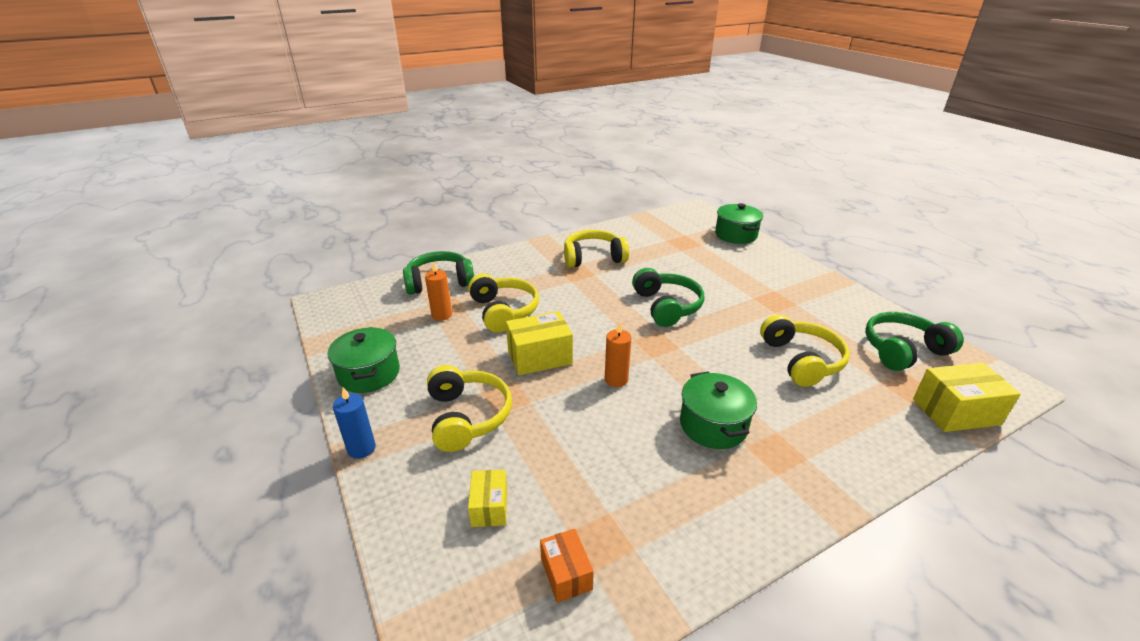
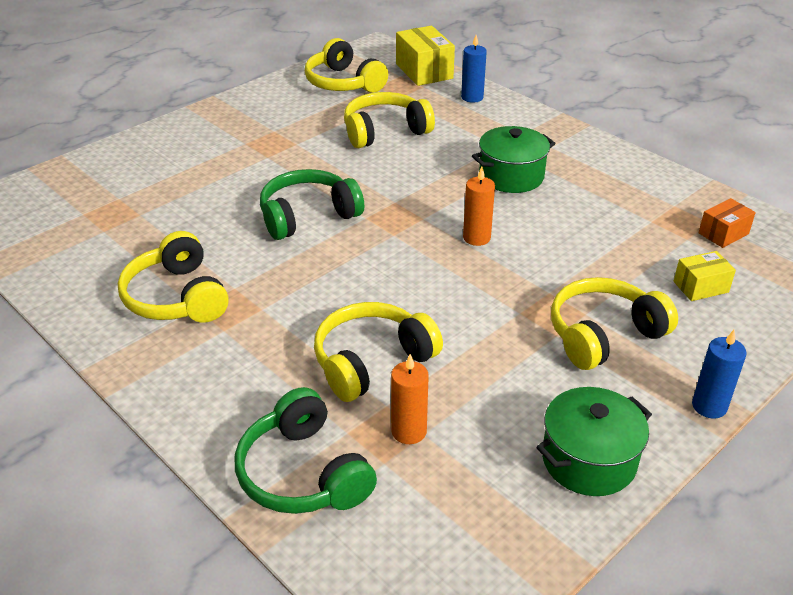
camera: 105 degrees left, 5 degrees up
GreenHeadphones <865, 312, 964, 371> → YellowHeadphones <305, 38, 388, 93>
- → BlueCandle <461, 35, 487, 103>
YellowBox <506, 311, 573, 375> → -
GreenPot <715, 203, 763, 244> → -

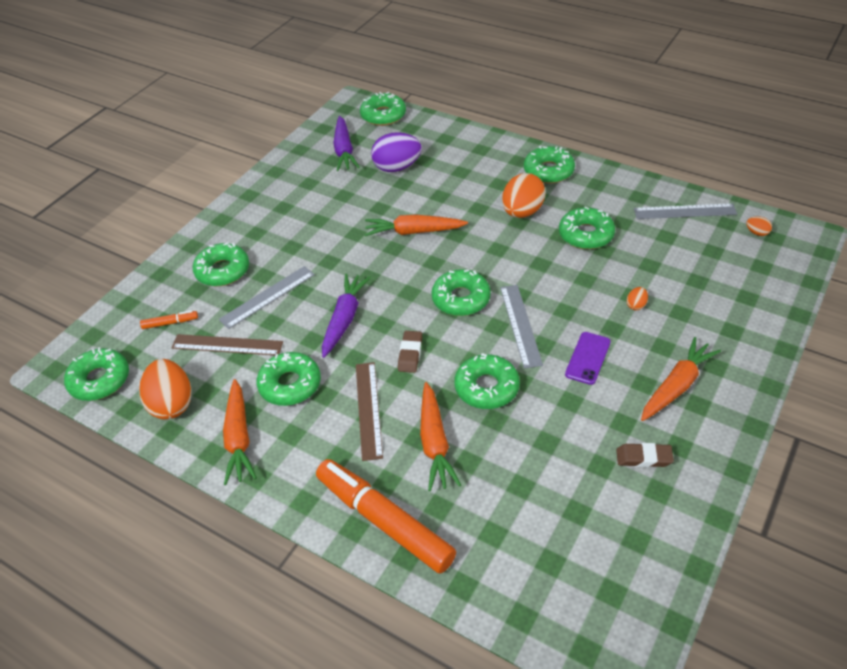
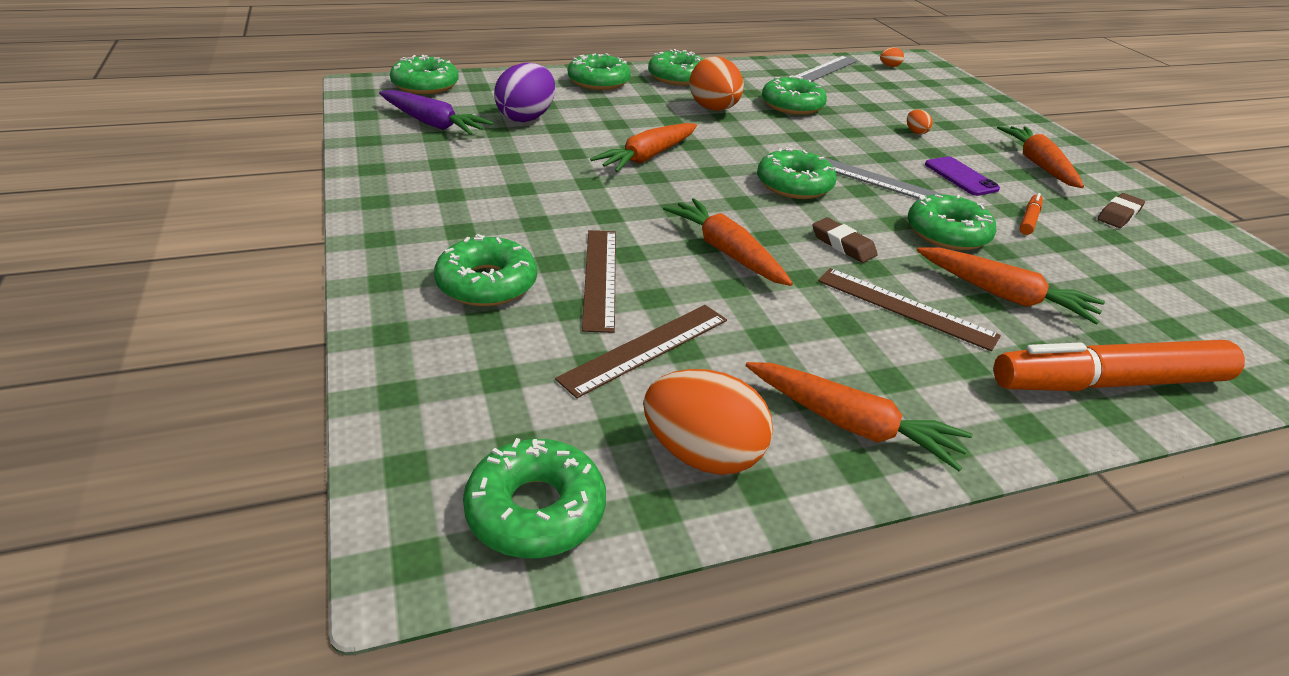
camera: 55 degrees left, 10 degrees down
GreenDonut <257, 352, 321, 406> → GreenDonut <568, 53, 631, 90>, move
GreyRuler <219, 266, 315, 329> → BrownRuler <582, 230, 616, 333>
PurpleCarrot <322, 273, 371, 358> → OrangeCarrot <663, 198, 793, 286>
OrangeMarker <140, 310, 198, 329> → OrangeMarker <1020, 193, 1043, 235>, move

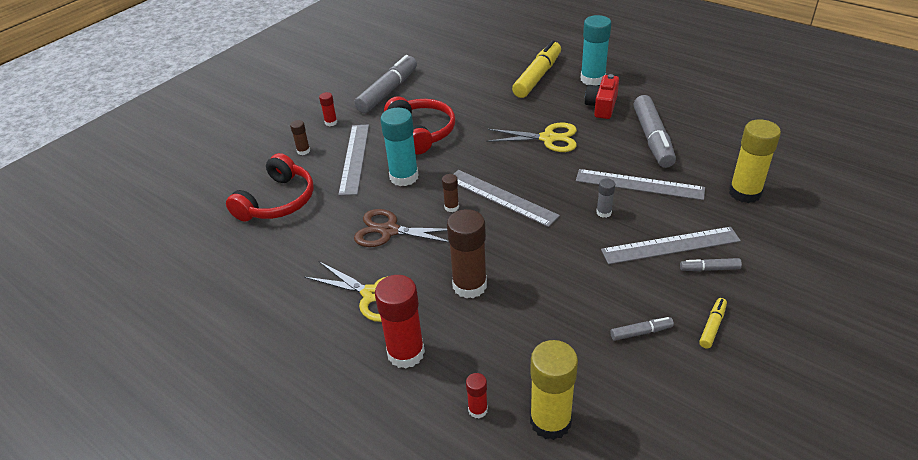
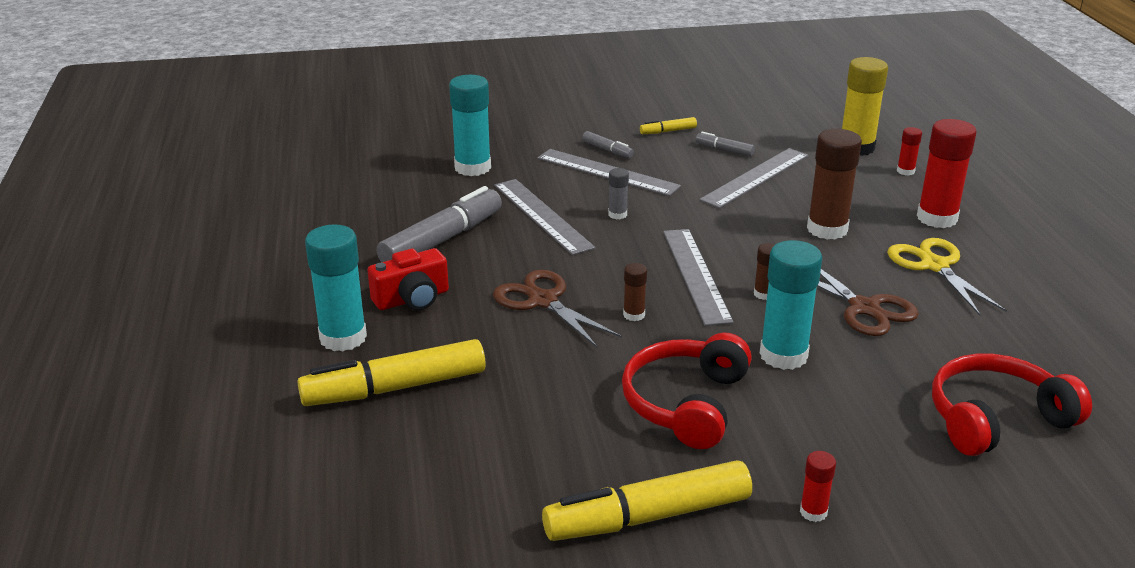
camera: 140 degrees left, 10 degrees down
YellowGlueStick <729, 119, 781, 203> → TurquoiseGlueStick <449, 75, 491, 176>
YellowScissors <486, 122, 577, 152> → BrownScissors <493, 270, 622, 347>
GreyMarker <354, 55, 417, 113> → YellowMarker <542, 460, 752, 541>
BrownGlueStick <290, 120, 310, 155> → BrownGlueStick <623, 263, 647, 321>, move
GreyRuler <338, 125, 369, 196> → GreyRuler <699, 148, 809, 208>, move

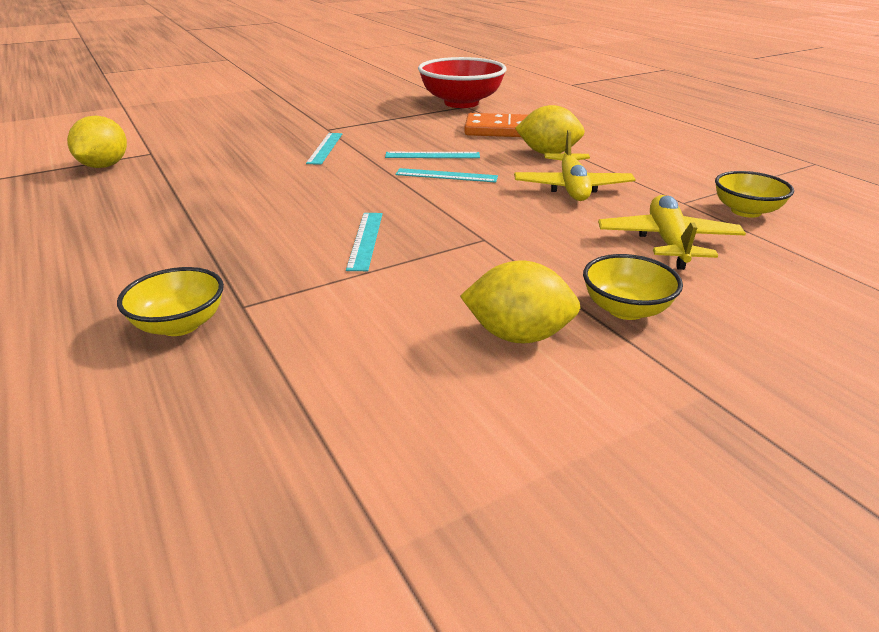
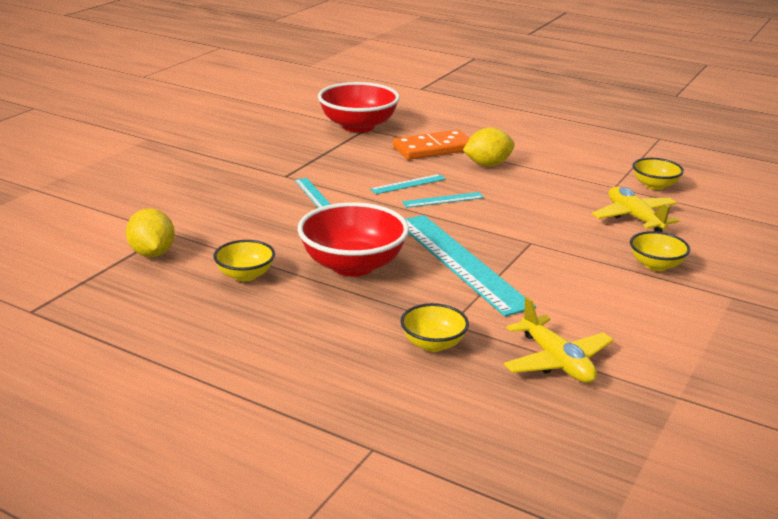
camera: 30 degrees left, 5 degrees down
- → YellowBowl <213, 240, 275, 281>
- → RedBowl <298, 202, 409, 276>
TurquoiseRuler <346, 213, 383, 271> → TurquoiseRuler <405, 215, 536, 317>, x2.24
YellowPlane <514, 130, 636, 201> → YellowPlane <504, 297, 613, 383>, move
YellowLemon <460, 261, 581, 343> → -

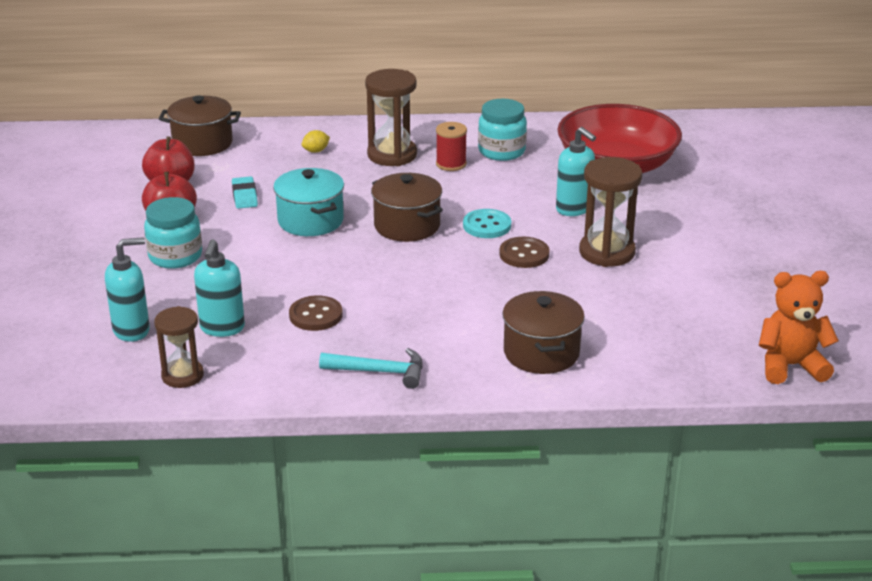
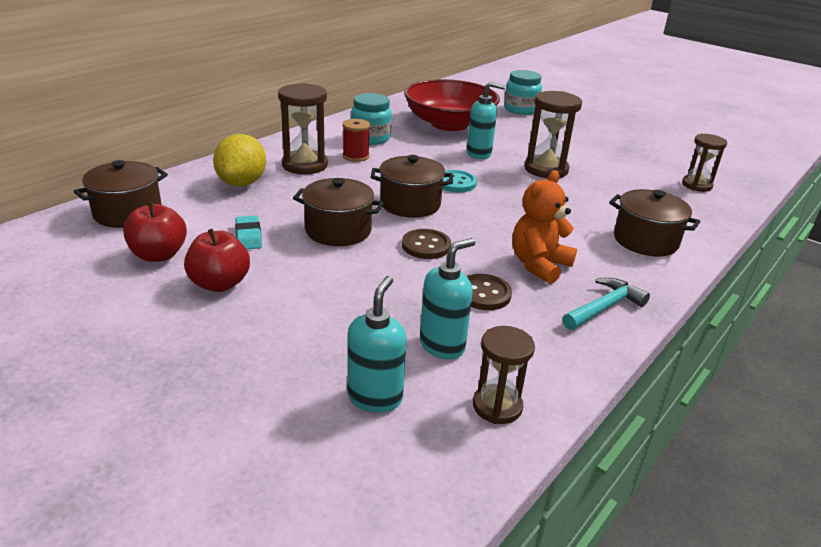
camera: 50 degrees left, 0 degrees up
YellowLemon <302, 130, 330, 153> → YellowLemon <213, 134, 266, 186>, x2.30
TurquoiseEraser <232, 176, 258, 209> → TurquoiseEraser <235, 216, 262, 250>, 45 degrees clockwise
TurquoisePot <273, 168, 344, 236> → BrownPot <293, 178, 384, 246>
BrownButton <499, 237, 550, 268> → BrownButton <402, 229, 451, 259>, move
TurquoiseSoapDispenser <194, 239, 245, 337> → TurquoiseSoapDispenser <420, 238, 475, 359>, 90 degrees counterclockwise
TurquoiseJar <144, 197, 202, 269> → TurquoiseJar <504, 70, 542, 115>, move
OrangeTeddyBear <759, 271, 839, 384> → OrangeTeddyBear <512, 170, 577, 284>, move
- → BrownHourglass <682, 134, 727, 192>

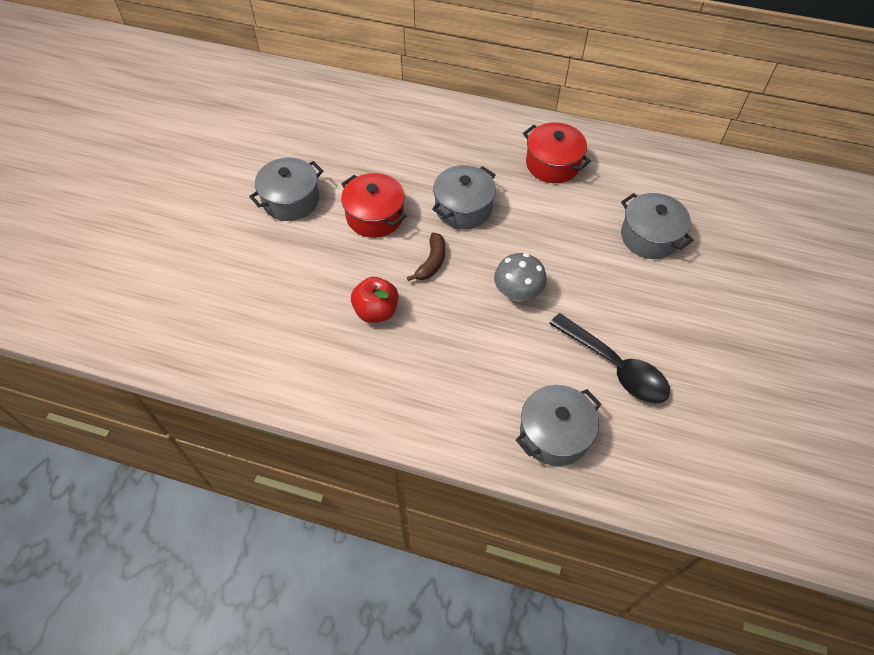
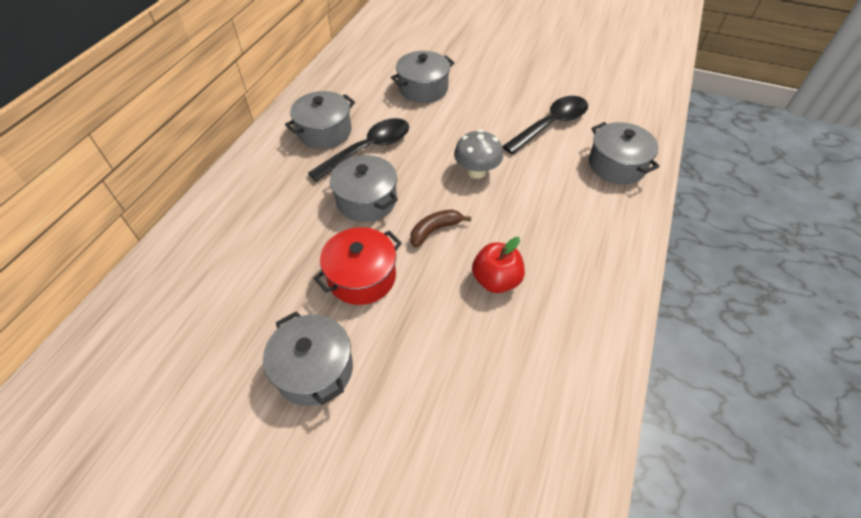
camera: 85 degrees left, 5 degrees down
RedPot <523, 122, 591, 183> → GreyPot <285, 91, 355, 149>
- → BlackSpoon <308, 118, 409, 181>
BrownBanana <407, 233, 445, 281> → BrownBanana <410, 210, 471, 247>, 60 degrees counterclockwise

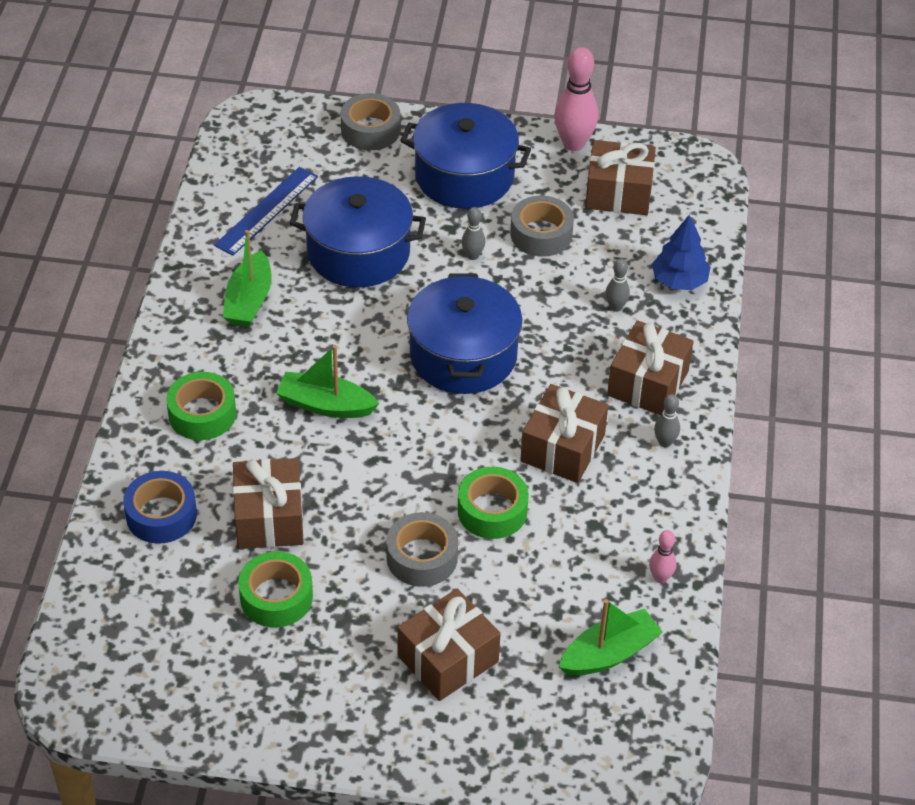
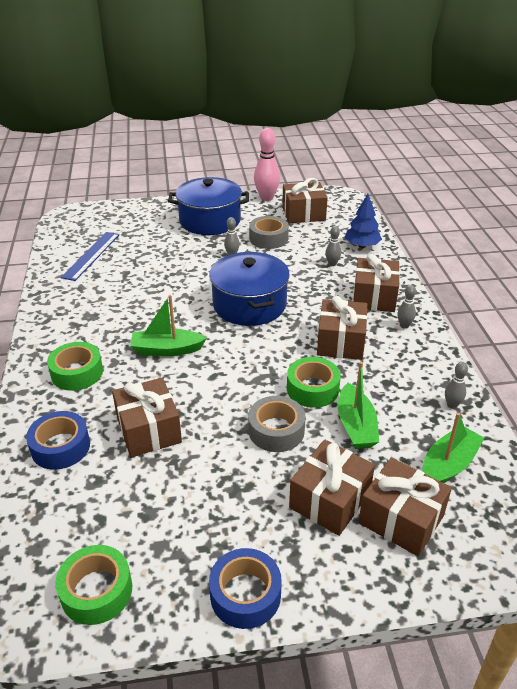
camera: 15 degrees left, 10 degrees down
GreenTape <238, 551, 313, 627> → GreenTape <55, 545, 132, 625>, move
- → BlueTape <209, 548, 282, 629>
GreenBoat <223, 230, 272, 327> → GreenBoat <338, 362, 379, 449>, move
- → BrownGift <359, 457, 452, 556>
PinkBowlingPin <649, 530, 677, 583> → GreyBowlingPin <445, 362, 468, 409>
BluePot <290, 176, 426, 288> → -
GreyTape <341, 93, 400, 150> → -

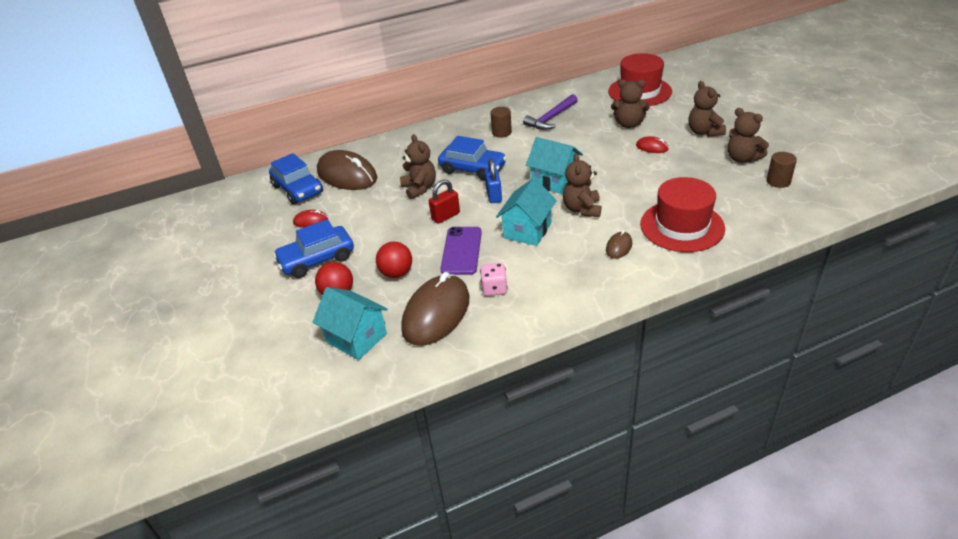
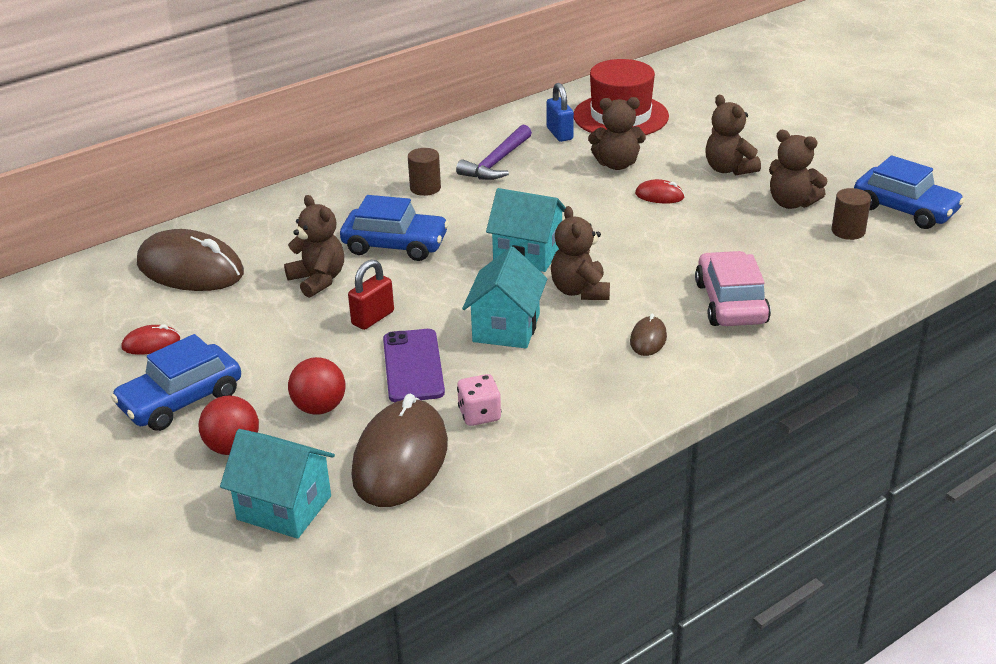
camera: 15 degrees left, 5 degrees down
BluePadlock <485, 159, 502, 203> → BluePadlock <547, 83, 574, 142>, move
RedHat <640, 177, 725, 252> → PinkCar <695, 251, 771, 326>
BlueCar <269, 153, 323, 204> → BlueCar <854, 155, 965, 229>, move

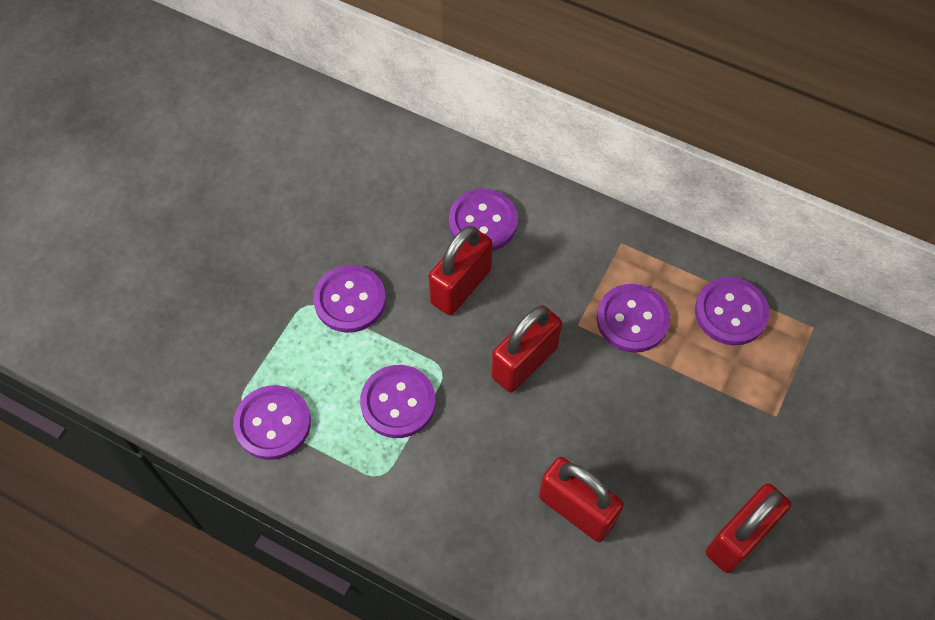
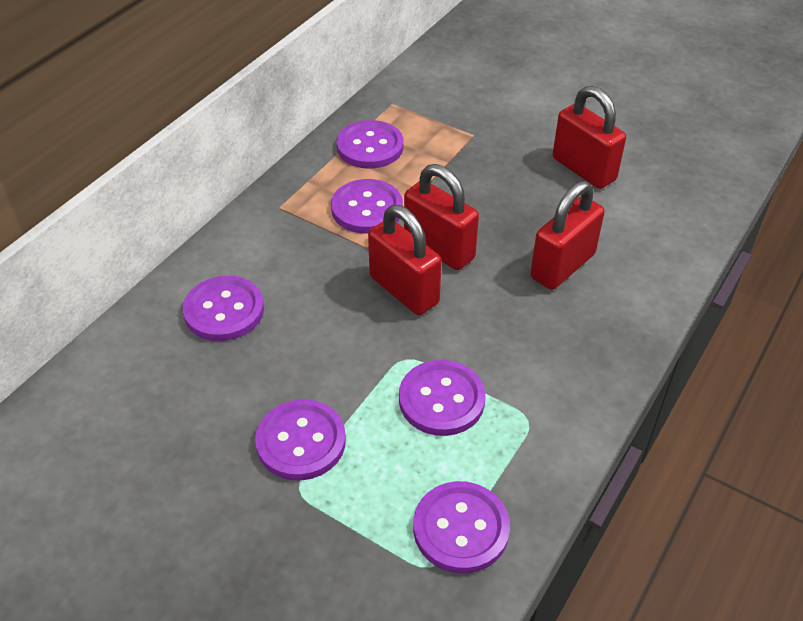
camera: 85 degrees left, 15 degrees down
RedPadlock <428, 226, 493, 315> → RedPadlock <404, 164, 479, 270>, move

